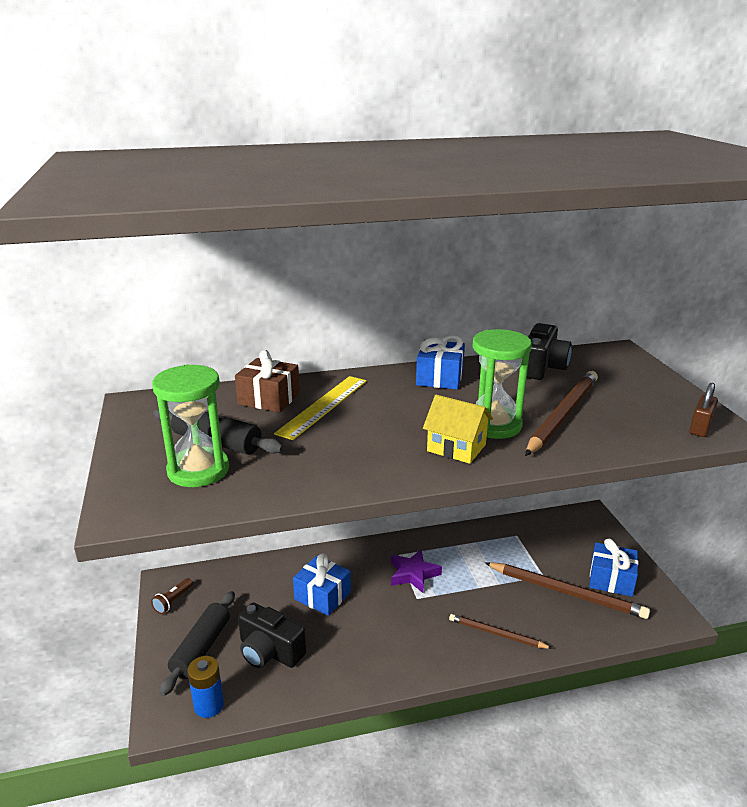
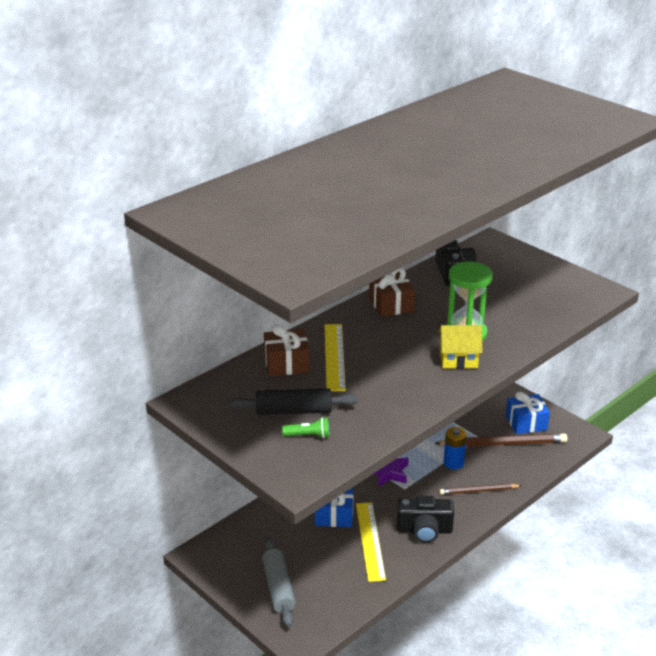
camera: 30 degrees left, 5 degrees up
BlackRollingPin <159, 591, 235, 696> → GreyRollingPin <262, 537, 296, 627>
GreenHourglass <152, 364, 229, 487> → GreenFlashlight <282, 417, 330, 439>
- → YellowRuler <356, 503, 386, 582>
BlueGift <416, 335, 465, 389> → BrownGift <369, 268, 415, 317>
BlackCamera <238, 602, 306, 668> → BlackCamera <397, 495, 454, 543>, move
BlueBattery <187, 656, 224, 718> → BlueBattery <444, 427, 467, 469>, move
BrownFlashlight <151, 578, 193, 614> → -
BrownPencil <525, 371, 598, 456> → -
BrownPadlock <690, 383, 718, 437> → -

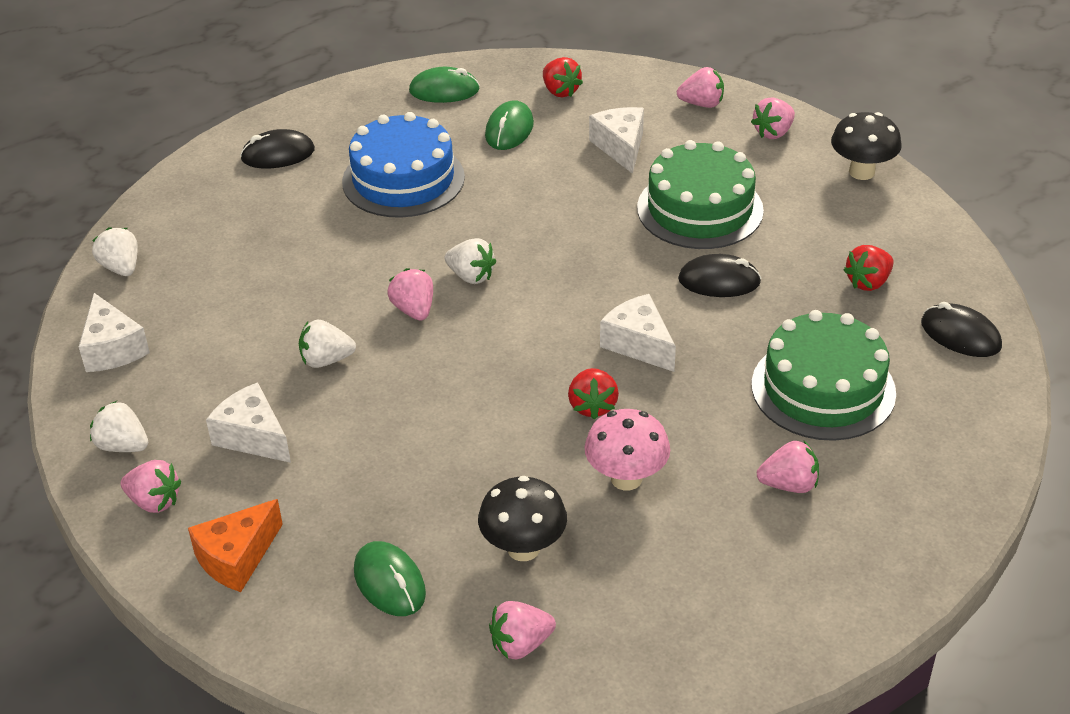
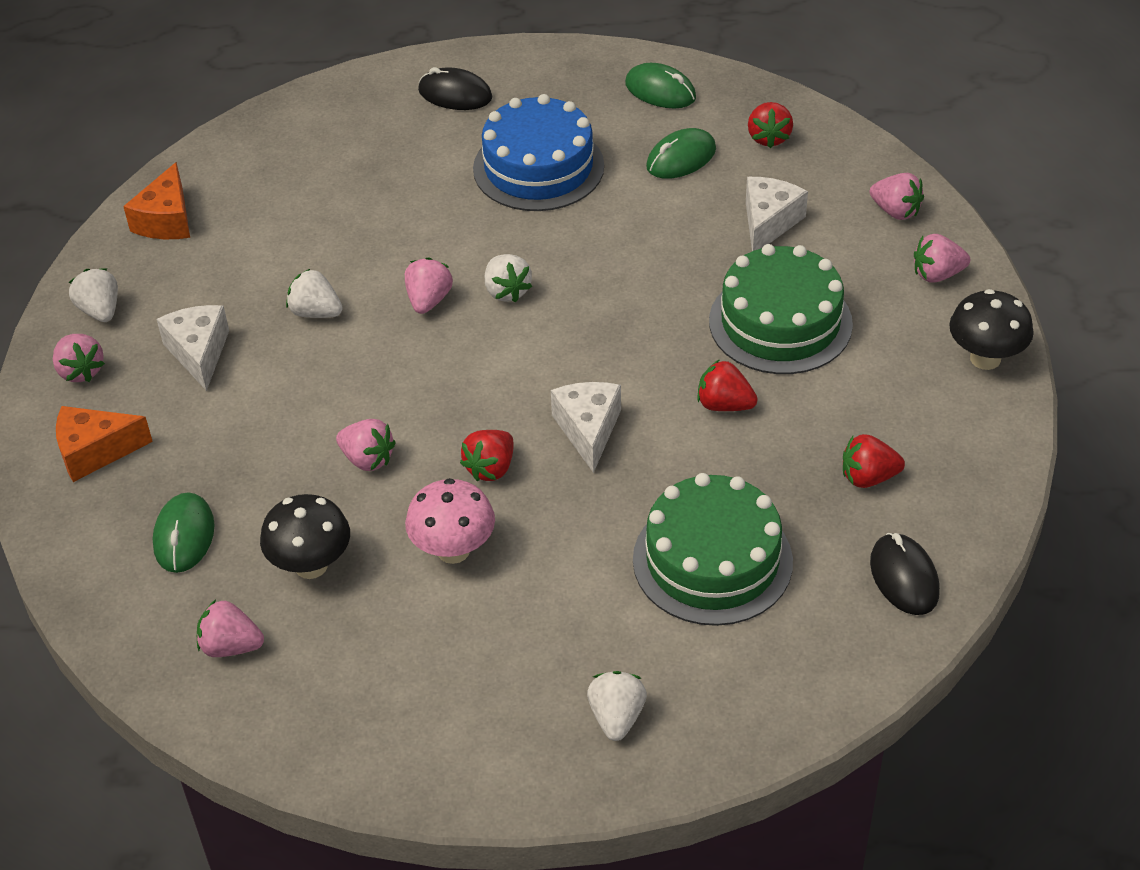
camera: 35 degrees right, 5 degrees up
WhiteCheese <79, 293, 150, 372> → OrangeCheese <123, 162, 190, 239>
PinkStrawberry <757, 441, 819, 493> → PinkStrawberry <336, 419, 396, 471>, move
WhiteStrawberry <92, 227, 138, 276> → WhiteStrawberry <587, 671, 647, 741>, move
BlackMouse <678, 254, 761, 297> → RedStrawberry <697, 359, 758, 411>

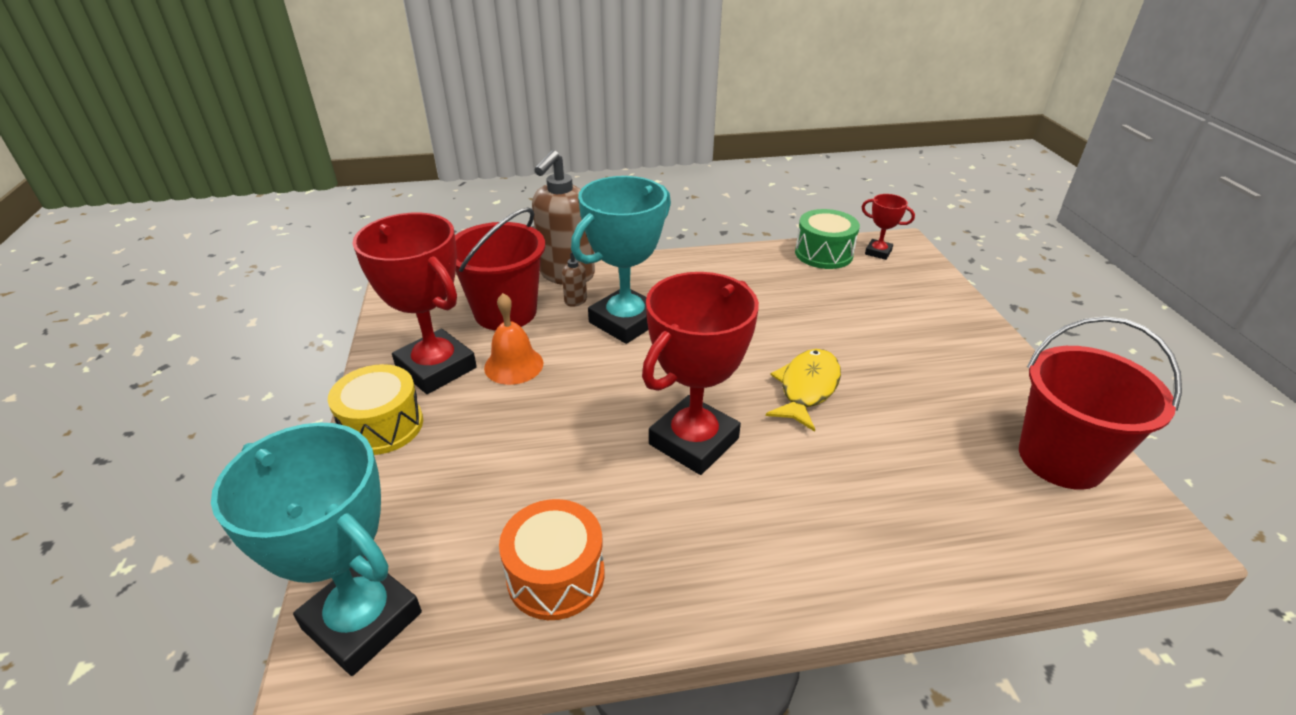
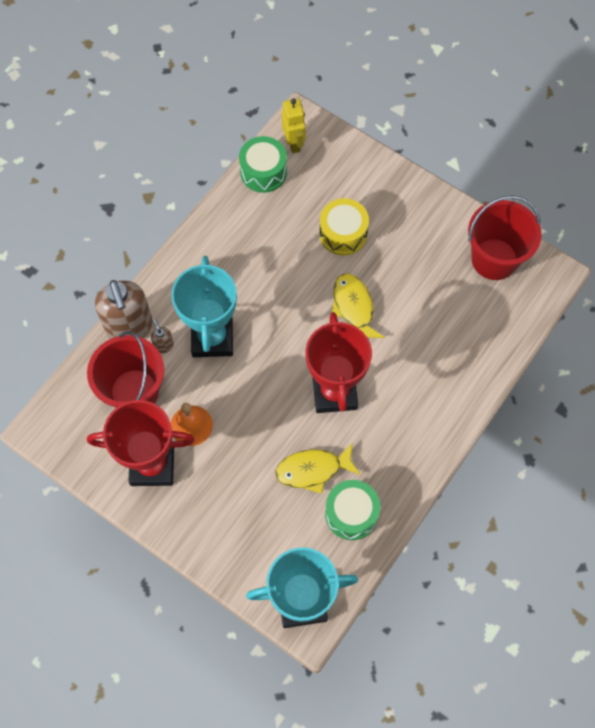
camera: 45 degrees left, 30 degrees up
BrownSoapDispenser <562, 252, 587, 307> → BrownSoapDispenser <151, 319, 174, 354>, 105 degrees counterclockwise
- → YellowFish <275, 443, 360, 494>
RedTrophy <862, 194, 915, 260> → YellowRobot <282, 98, 306, 153>
YellowDrum <328, 364, 423, 455> → YellowDrum <319, 198, 369, 255>, move
OrangeDrum <499, 499, 604, 620> → GreenDrum <325, 480, 381, 540>

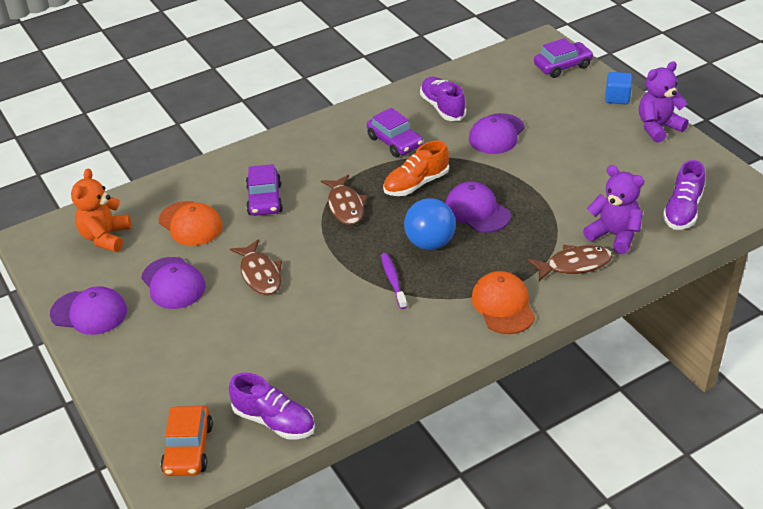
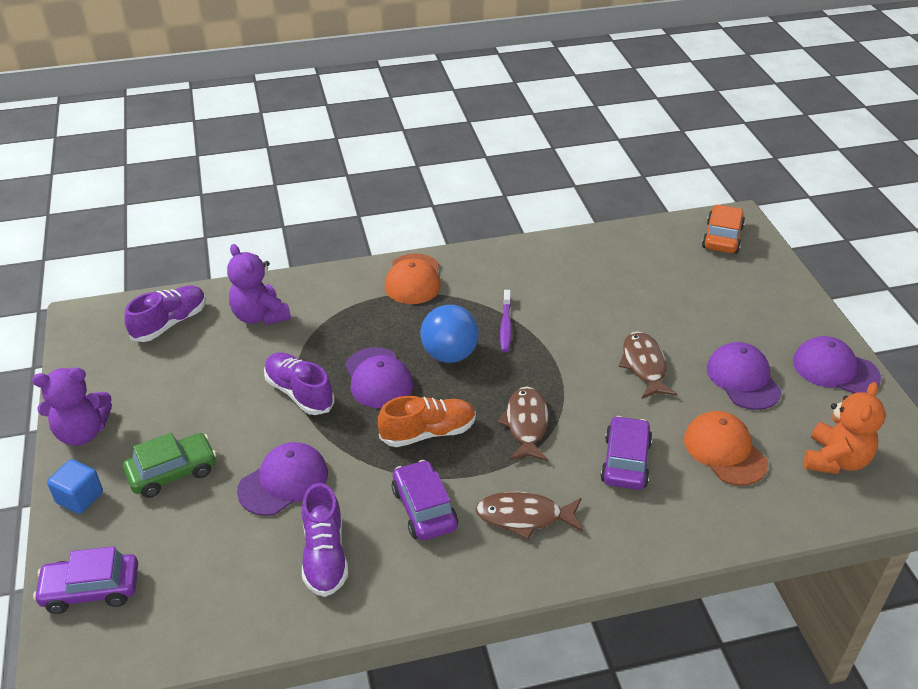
camera: 165 degrees left, 0 degrees up
- → GreenCar <123, 433, 216, 498>
PurpleShoe <229, 373, 315, 440> → PurpleShoe <264, 352, 335, 415>, move
BrownFish <528, 245, 613, 282> → BrownFish <476, 492, 583, 540>, move

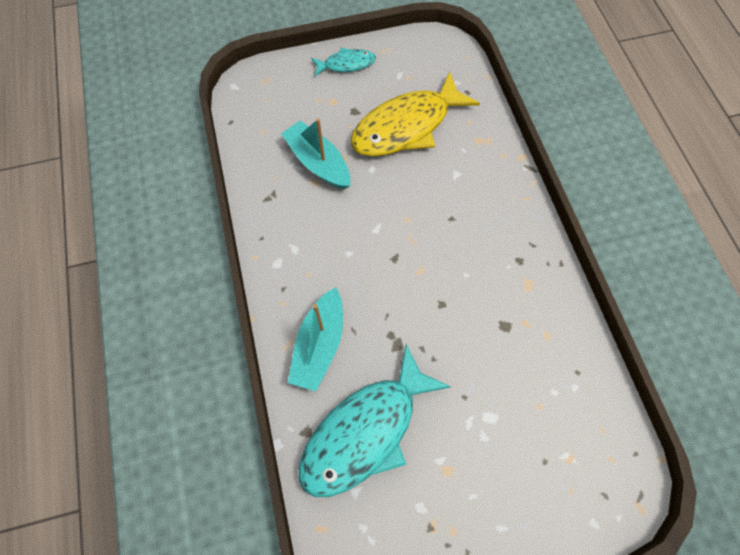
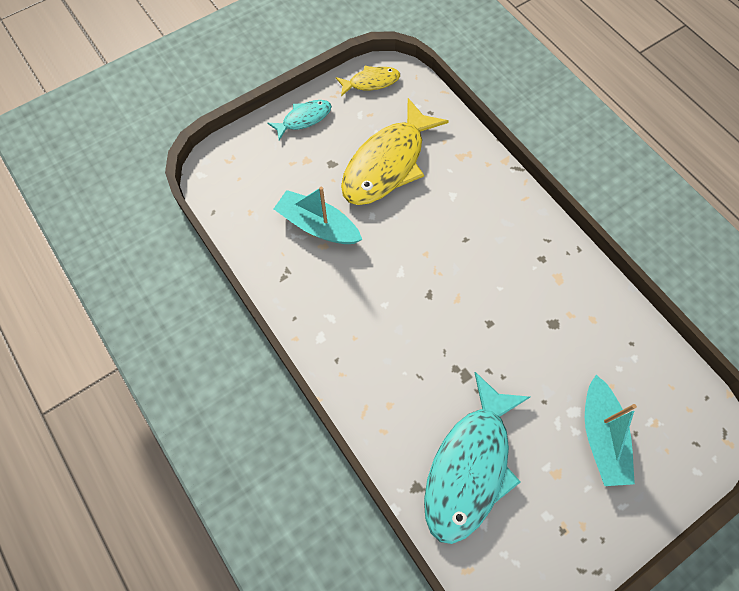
camera: 20 degrees left, 0 degrees up
- → YellowFish <336, 66, 400, 96>
TurquoiseBoat <288, 287, 343, 391> → TurquoiseBoat <585, 375, 637, 486>, move

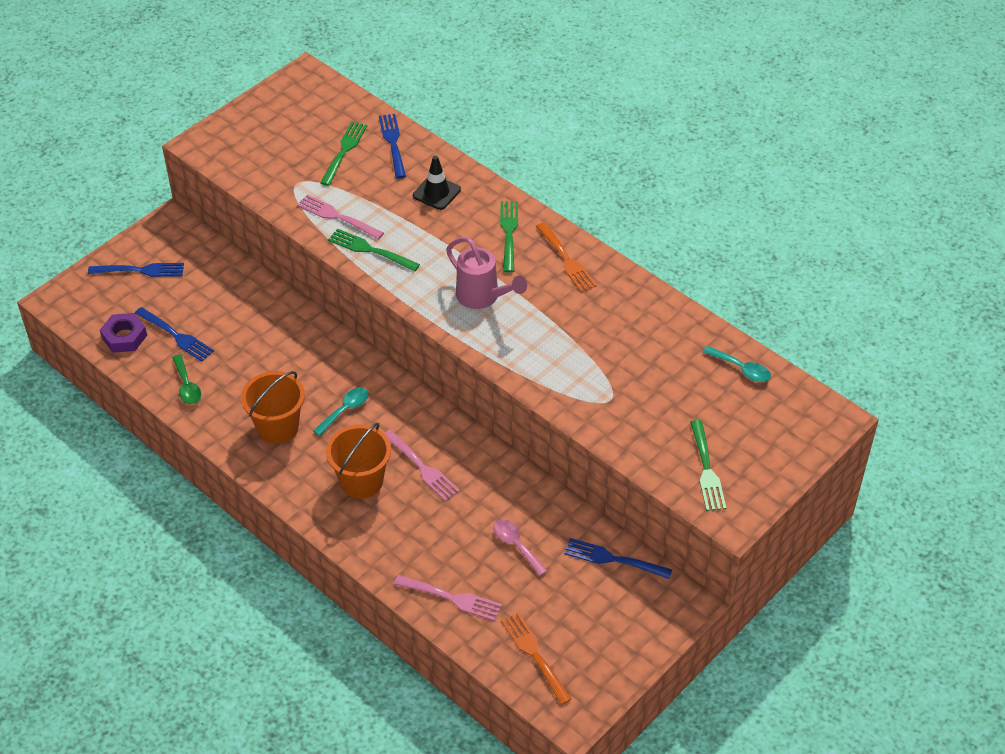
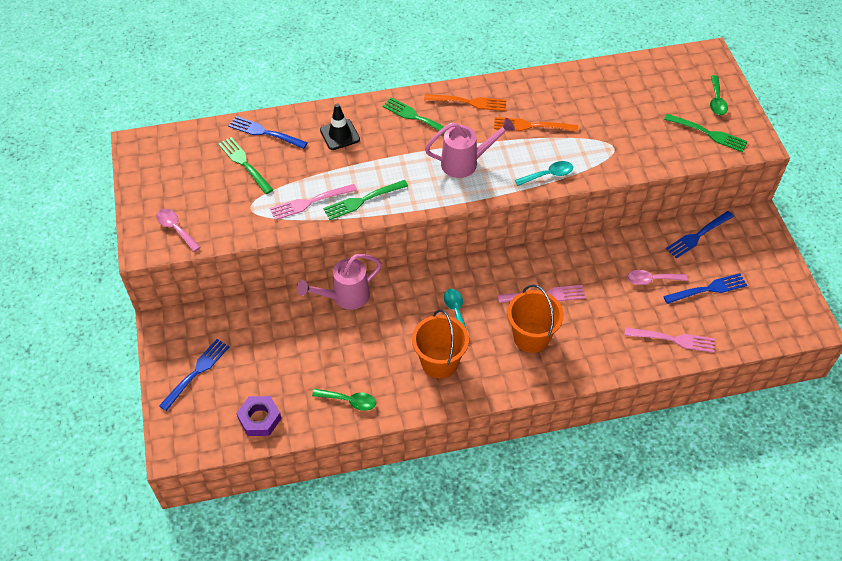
camera: 55 degrees left, 5 degrees up
- → PinkSpoon <156, 209, 200, 252>
- → PinkWateringCan <297, 254, 382, 310>
OrangeFork <501, 612, 572, 705> → OrangeFork <494, 117, 578, 132>, move
TurquoiseSpoon <703, 346, 771, 382> → TurquoiseSpoon <515, 161, 573, 186>, move
PinkFork <394, 575, 502, 621> → PinkFork <624, 327, 715, 353>, 45 degrees clockwise
BlueFork <135, 307, 214, 362> → BlueFork <663, 273, 747, 304>, move
- → GreenSpoon <710, 75, 728, 115>

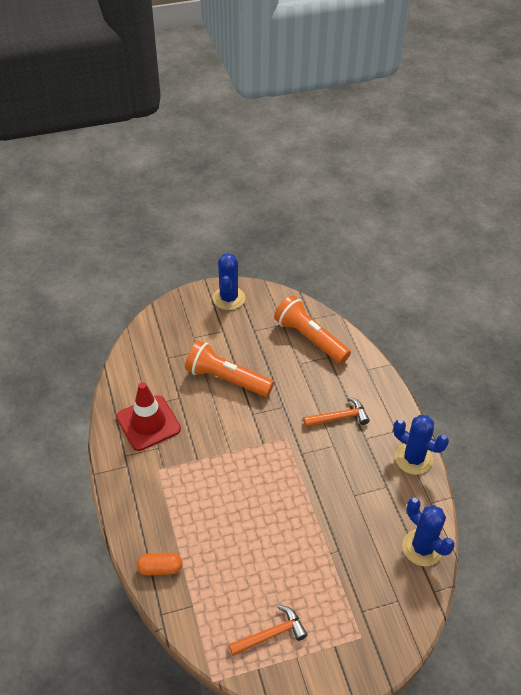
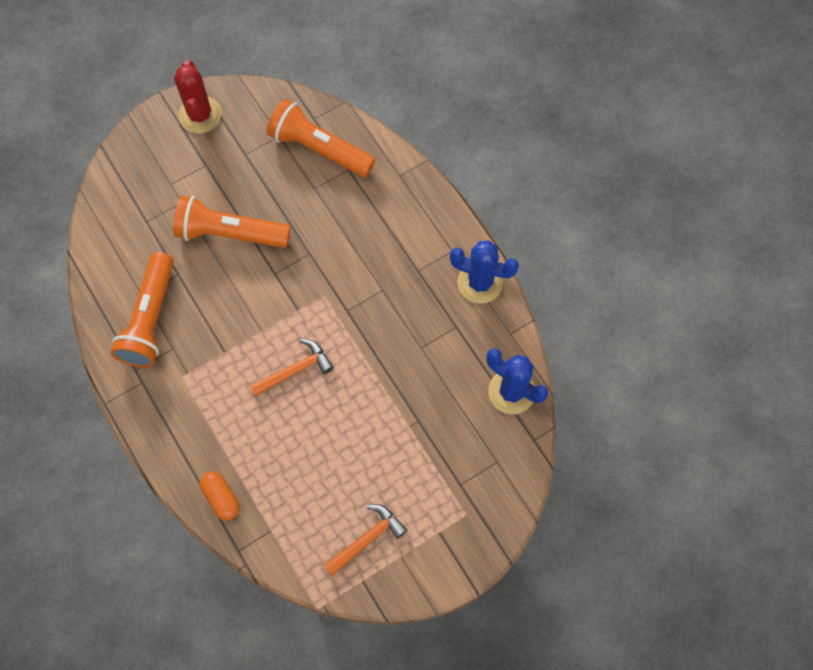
camera: 15 degrees left, 20 degrees up
RedTrafficCone <116, 382, 181, 451> → OrangeFlashlight <111, 252, 174, 367>
BlueCactus <213, 253, 245, 310> → RedCactus <174, 60, 222, 134>
OrangeCapsule <137, 553, 183, 576> → OrangeCapsule <200, 471, 239, 520>, 75 degrees clockwise
OrangeHammer <303, 397, 370, 427> → OrangeHammer <250, 339, 334, 397>, move

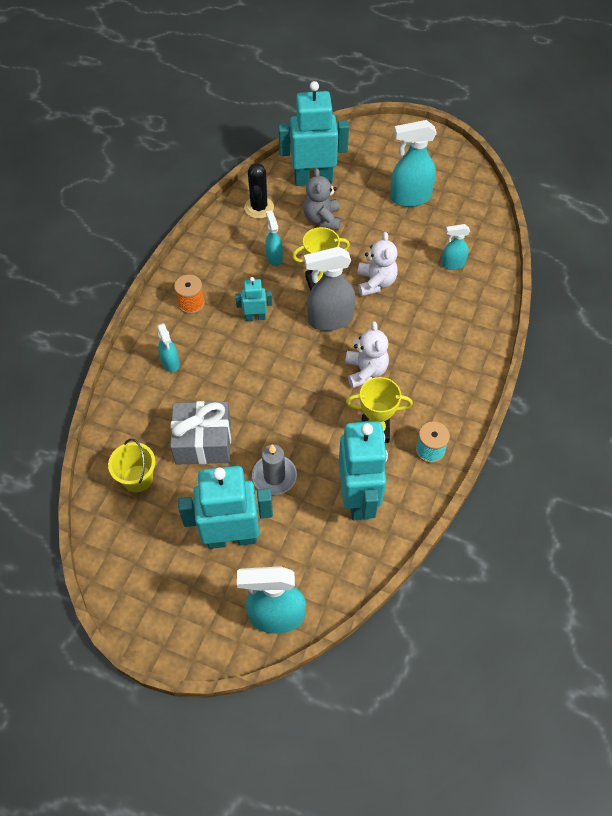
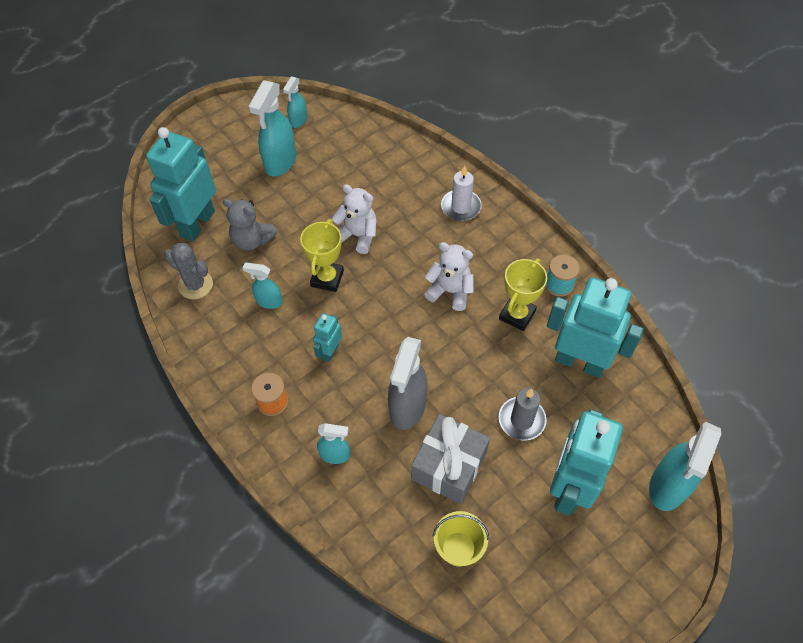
camera: 60 degrees left, 0 degrees up
BlackCactus <244, 163, 274, 219> → GreyCactus <164, 243, 213, 299>
TurquoiseSprayBottle <441, 224, 470, 270> → TurquoiseSprayBottle <283, 76, 307, 128>, move
GreySprayBottle <304, 247, 355, 331> → GreySprayBottle <388, 337, 428, 430>, move
- → WhiteCandle <441, 166, 482, 221>

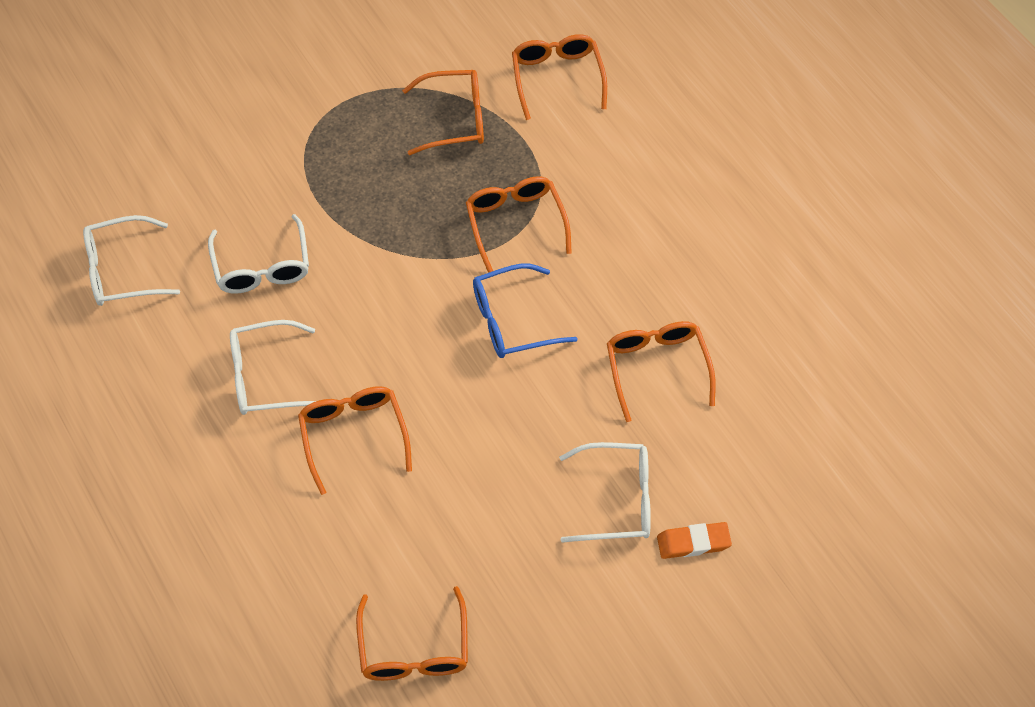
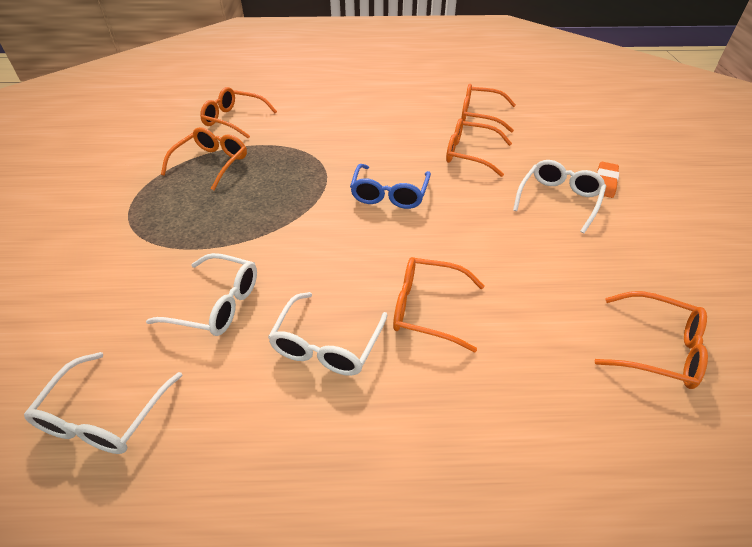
camera: 60 degrees left, 15 degrees down
OrangeGlasses <466, 176, 572, 273> → OrangeGlasses <461, 84, 516, 133>, move

